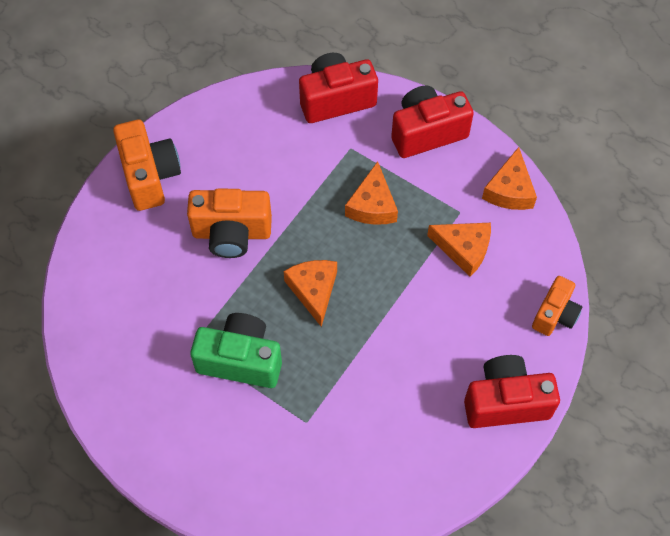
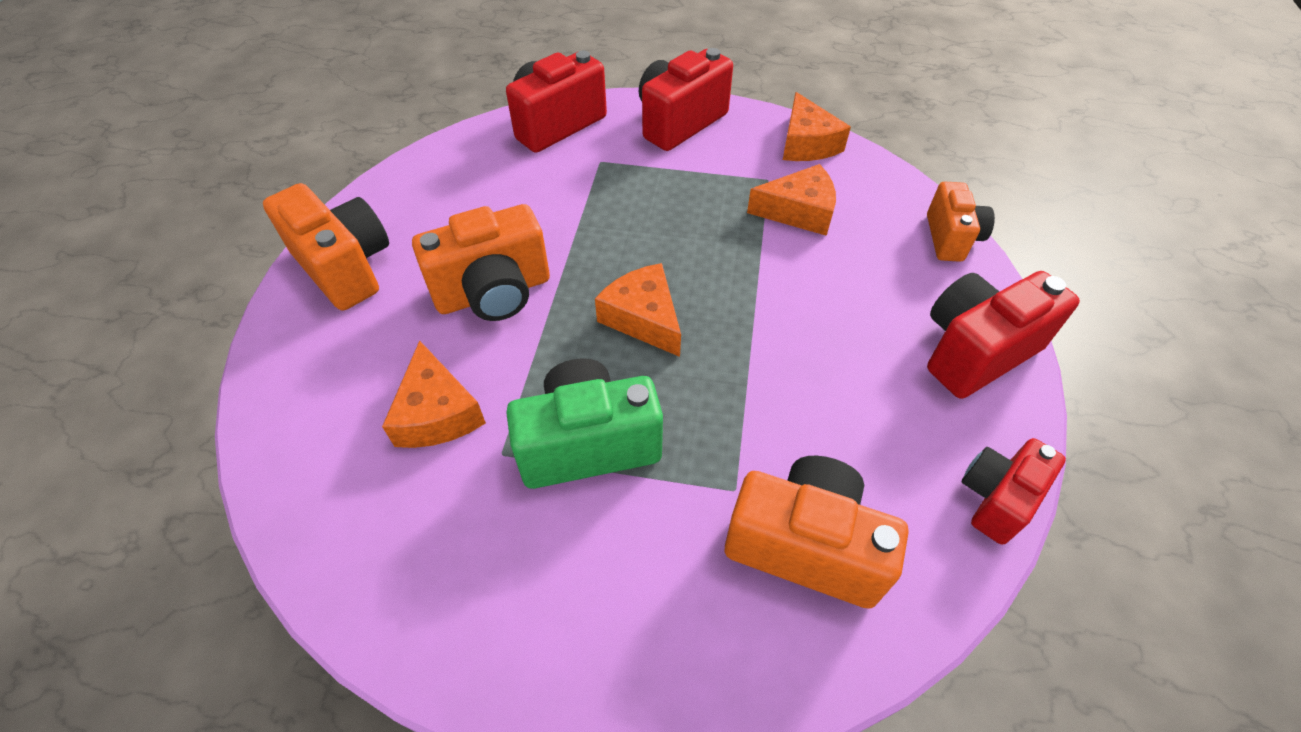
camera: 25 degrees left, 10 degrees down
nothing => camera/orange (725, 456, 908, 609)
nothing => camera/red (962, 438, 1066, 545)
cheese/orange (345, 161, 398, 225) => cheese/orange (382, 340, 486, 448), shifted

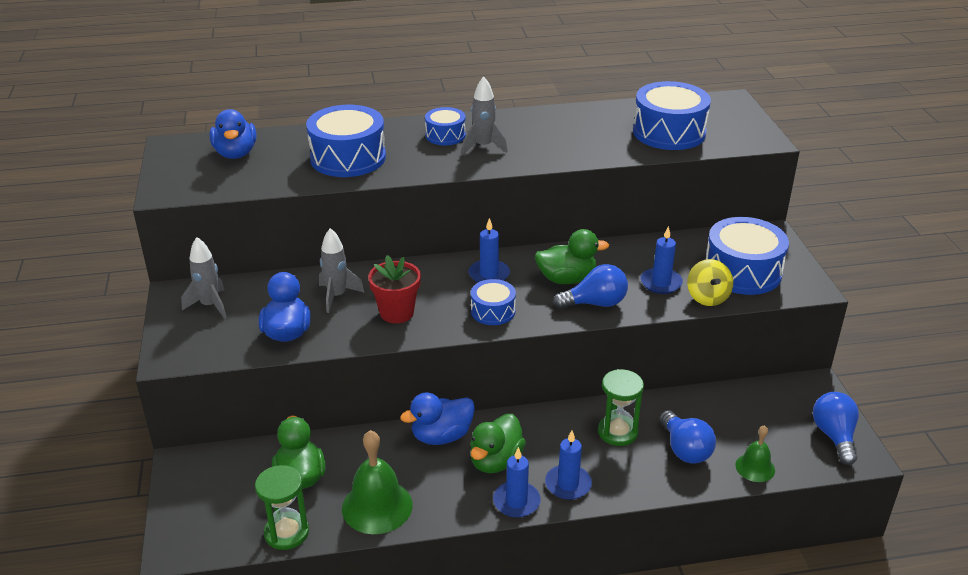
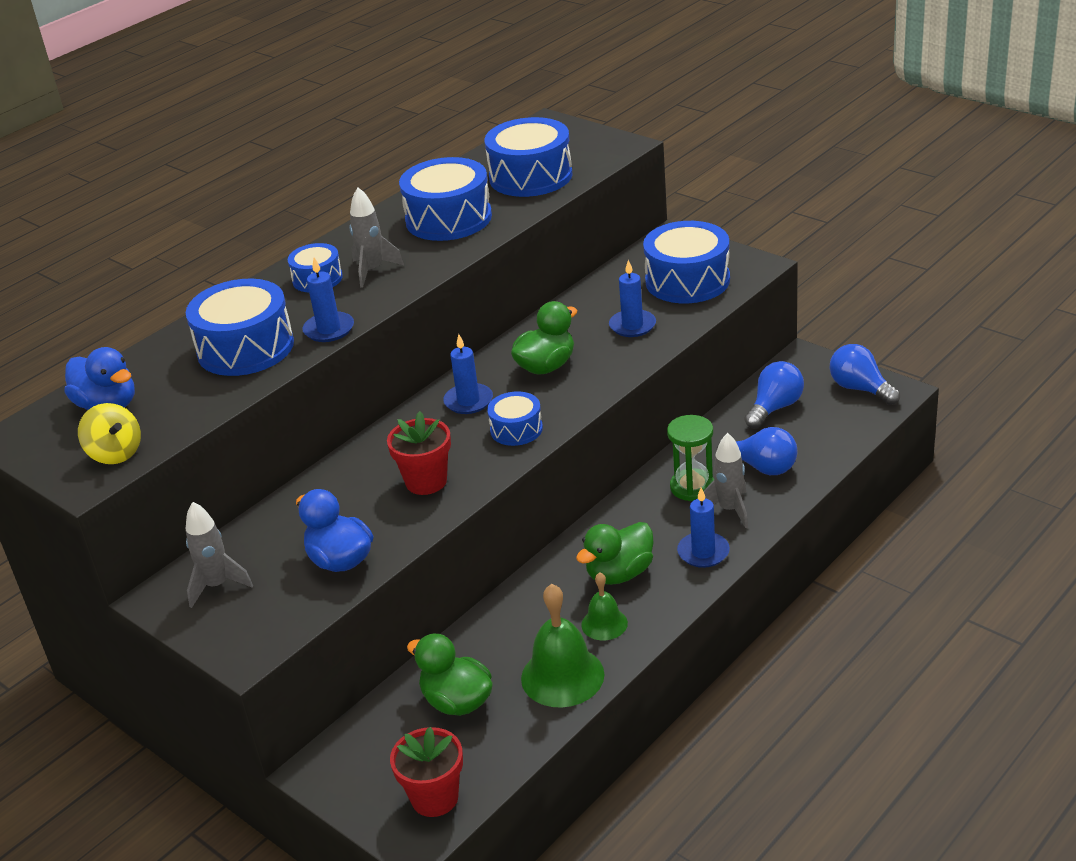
camera: 35 degrees left, 0 degrees up
hourglass/green (255, 465, 309, 550) => nothing
duck/blue (400, 393, 475, 445) => nothing
nothing => flower pot/red (390, 727, 463, 817)
nothing => drum/blue (399, 157, 492, 241)
rocket/grey (319, 228, 365, 313) => rocket/grey (704, 433, 748, 528), shifted
candle/blue (493, 447, 541, 518) => candle/blue (302, 257, 354, 342), shifted
light bulb/blue (553, 264, 628, 309) => light bulb/blue (744, 361, 804, 428), shifted
spinning top/yellow (687, 259, 733, 306) => spinning top/yellow (78, 403, 141, 464), shifted
bell/green (735, 425, 775, 482) => bell/green (581, 572, 628, 640), shifted
duck/green (470, 414, 526, 473) => duck/green (576, 522, 654, 585), 60 degrees clockwise

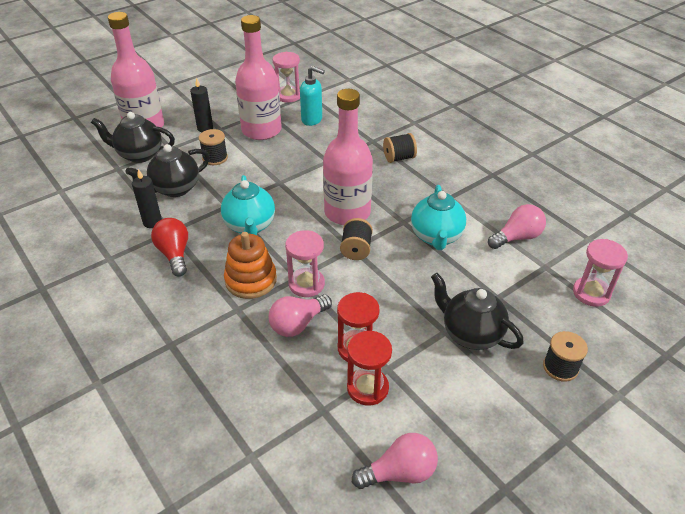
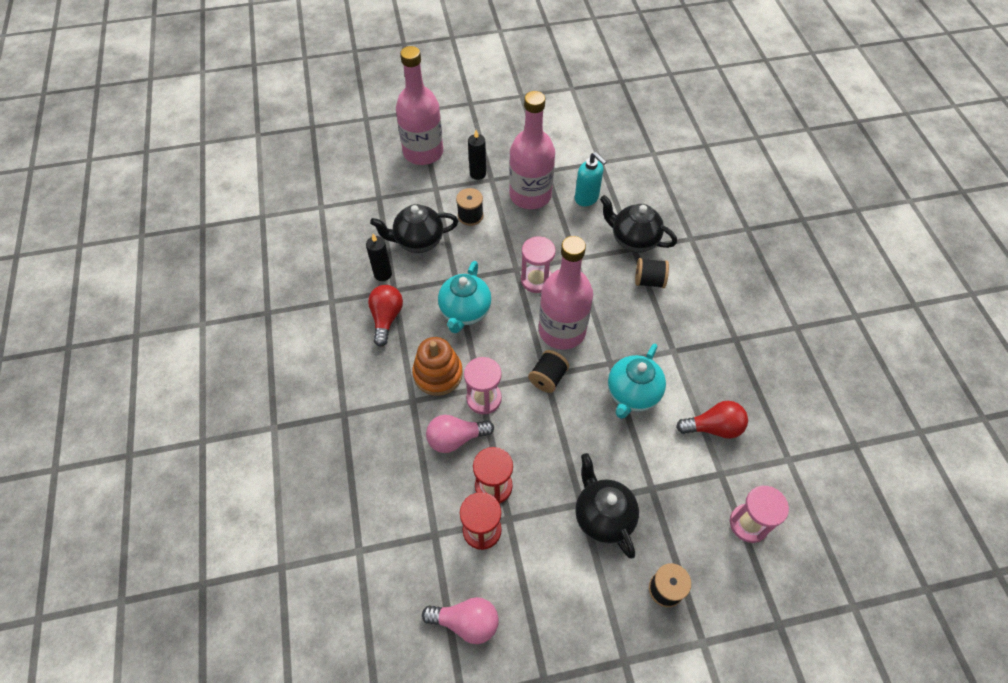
camera: 25 degrees right, 15 degrees up
teapot/black (91, 112, 175, 163) => teapot/black (600, 195, 677, 253), shifted
hourglass/pink (272, 52, 300, 103) => hourglass/pink (521, 237, 556, 293), shifted
light bulb/pink (488, 204, 546, 249) => light bulb/red (676, 401, 748, 439)

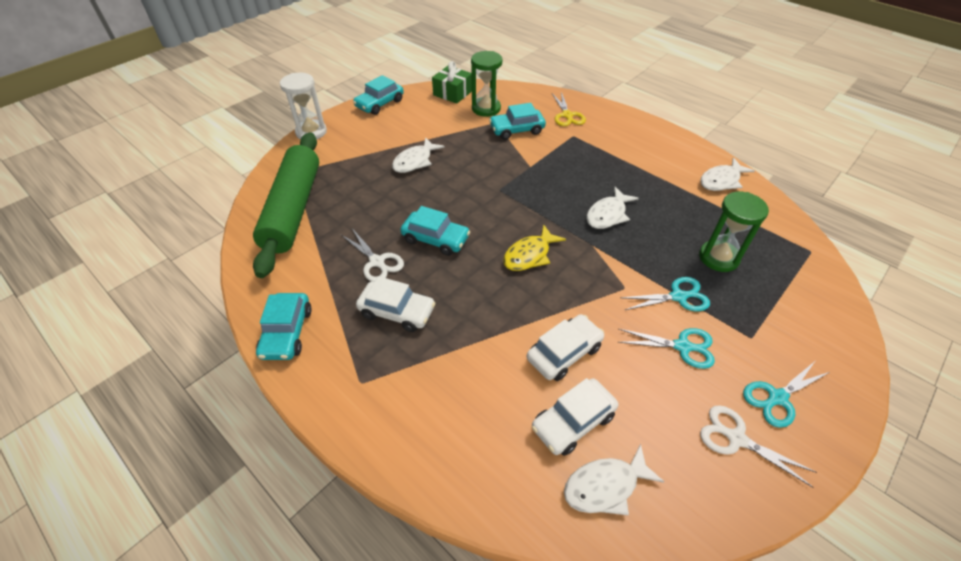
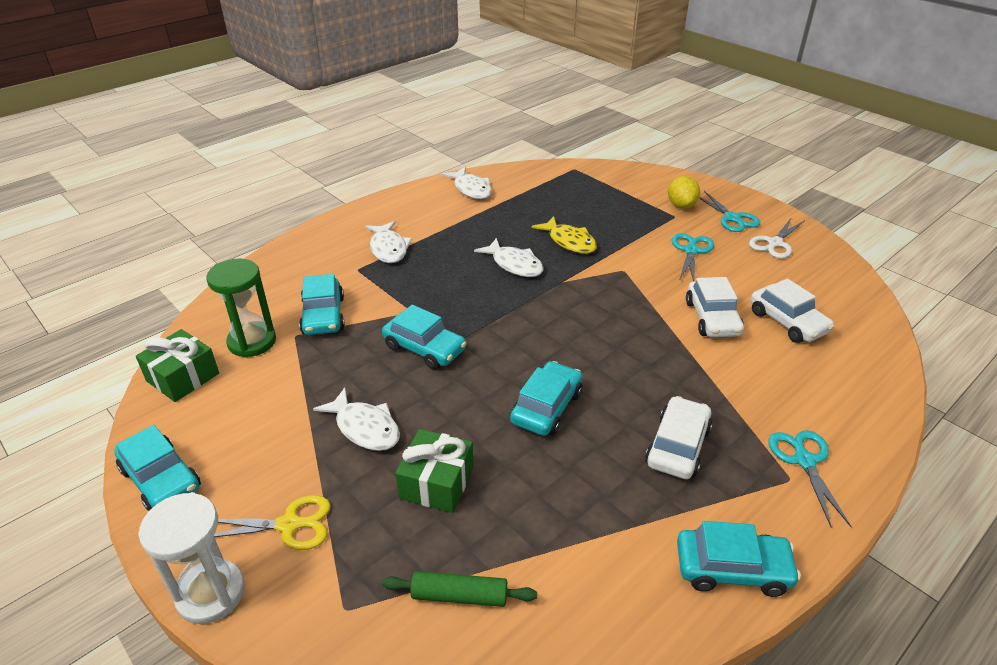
camera: 85 degrees left, 10 degrees down
scissors/white (342, 228, 404, 282) => nothing
hourglass/green (699, 192, 769, 272) => nothing
nothing => car/turquoise (382, 305, 467, 370)
nothing => gift/green (395, 429, 473, 513)
nothing => lemon/yellow (668, 176, 700, 209)
fish/yellow (503, 224, 566, 271) => fish/yellow (531, 216, 597, 254), shifted
scissors/yellow (552, 92, 586, 126) => scissors/yellow (214, 495, 331, 550), shifted
fish/white (564, 444, 664, 515) => fish/white (365, 221, 412, 263), shifted
scissors/turquoise (620, 277, 710, 311) => scissors/turquoise (769, 430, 852, 528), shifted
car/white (527, 314, 604, 381) => car/white (686, 277, 744, 337), 150 degrees counterclockwise
rolling pin/green (253, 132, 319, 278) => rolling pin/green (382, 571, 537, 607), x0.41

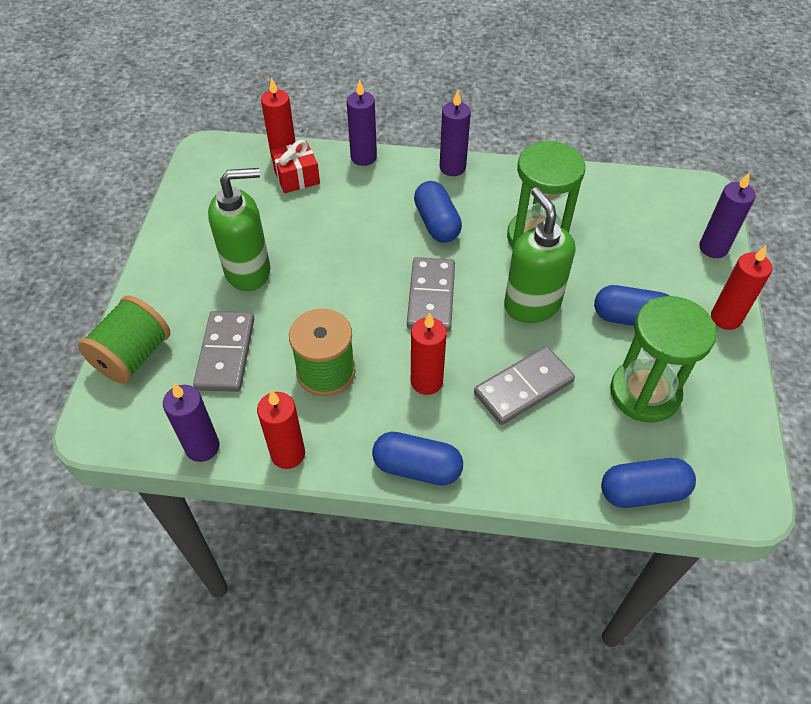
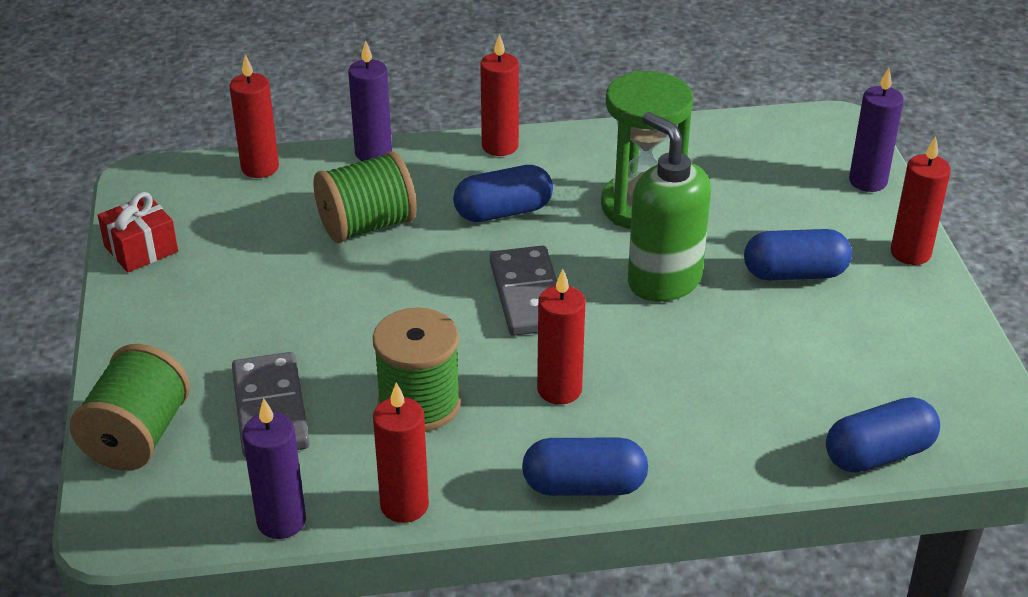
camera: 15 degrees left, 15 degrees down
soap dispenser/green (208, 168, 270, 291) => nothing
domino/grey (474, 346, 575, 425) => nothing
hourglass/green (610, 296, 717, 423) => nothing
nothing => spool/green (314, 151, 417, 243)
gift/red (271, 140, 320, 193) => gift/red (97, 192, 178, 272), shifted
candle/purple (440, 90, 471, 176) => candle/red (480, 34, 519, 156)
capsule/blue (414, 181, 462, 243) => capsule/blue (453, 165, 553, 222), 75 degrees counterclockwise

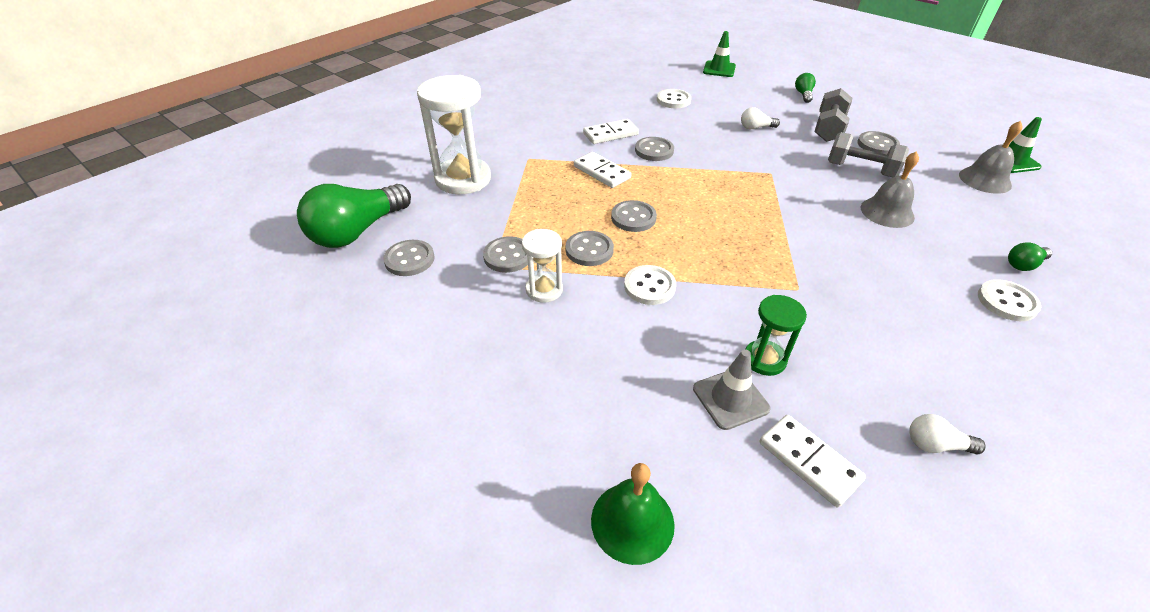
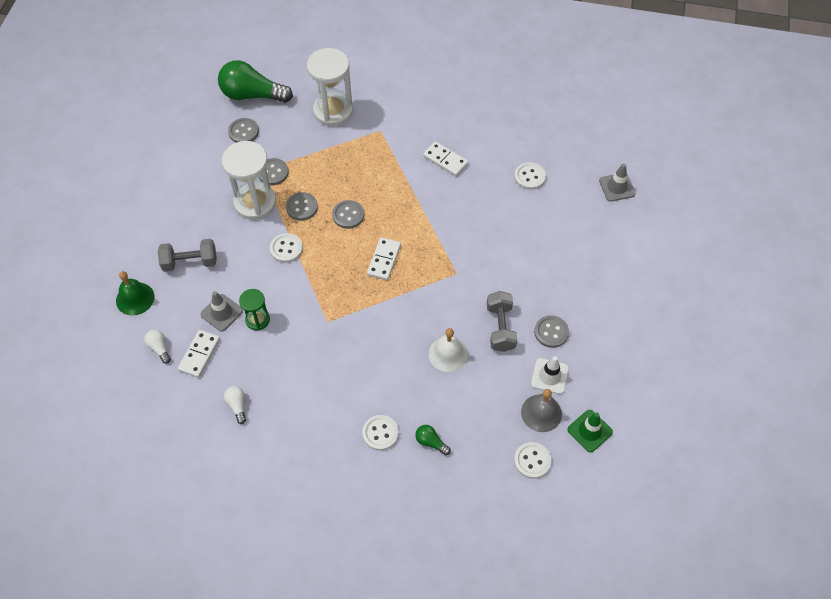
camera: 60 degrees right, 15 degrees up
button/grey (635, 137, 674, 161) => nothing
light bulb/green (795, 73, 816, 103) => nothing
nothing => button/white (514, 442, 551, 479)
nothing => traffic cone/white (531, 356, 569, 394)
domino/white (574, 152, 631, 188) => domino/white (367, 237, 401, 280), shifted
light bulb/white (741, 107, 780, 129) => light bulb/white (144, 329, 171, 364), shifted
dumbbell/grey (815, 88, 852, 142) => dumbbell/grey (158, 239, 217, 272), shifted
traffic cone/green (703, 31, 736, 77) => traffic cone/grey (599, 163, 636, 202)
bell/grey (861, 151, 919, 228) => bell/white (429, 328, 468, 372)
hourglass/white (522, 229, 563, 303) => hourglass/white (222, 141, 276, 220), x1.86

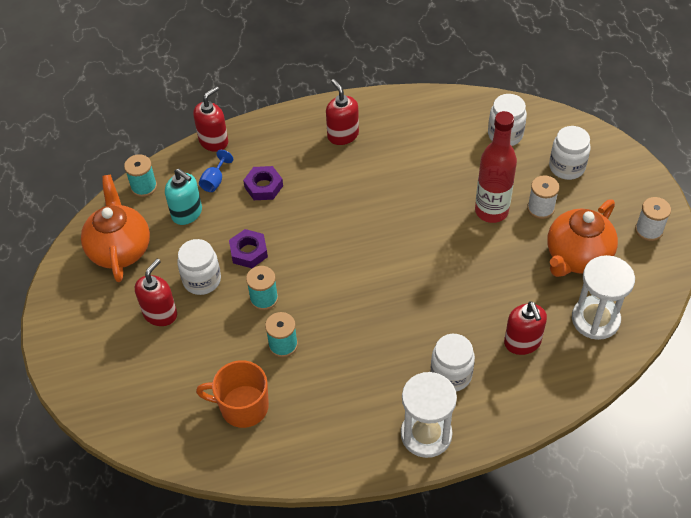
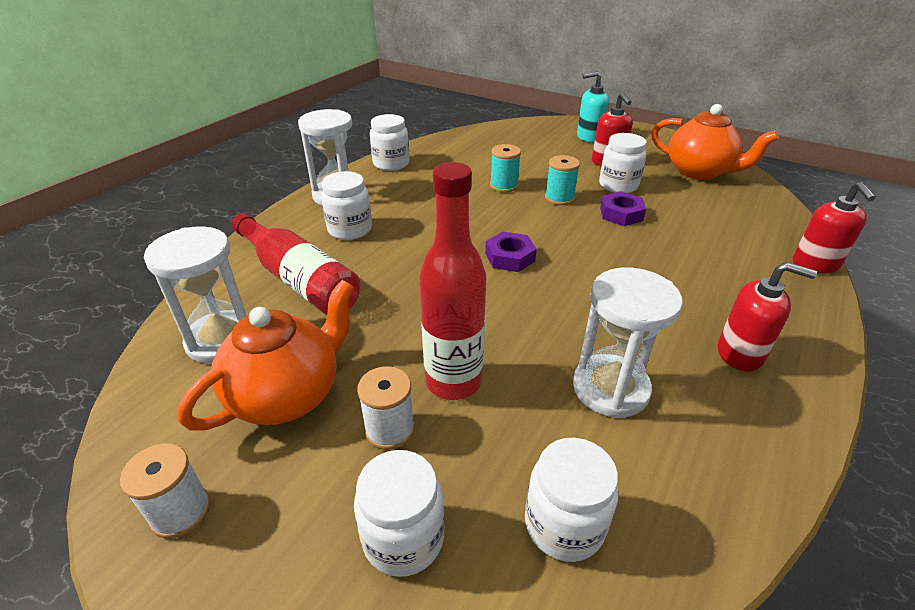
camera: 135 degrees right, 15 degrees down
spool/turquoise (124, 154, 157, 197) => nothing
mug/orange (196, 360, 269, 428) => nothing
goblet/blue (199, 150, 233, 192) => nothing
nothing => jar/white (370, 114, 409, 171)
nothing => hourglass/white (573, 268, 683, 418)
soap dispenser/turquoise (165, 169, 202, 225) => soap dispenser/turquoise (577, 71, 609, 142), shifted
nut/purple (243, 166, 283, 200) => nut/purple (485, 232, 537, 272), shifted
soap dispenser/red (504, 301, 547, 355) => bottle/red (232, 213, 361, 315)
teapot/orange (547, 199, 618, 277) => teapot/orange (178, 280, 354, 430), 45 degrees clockwise

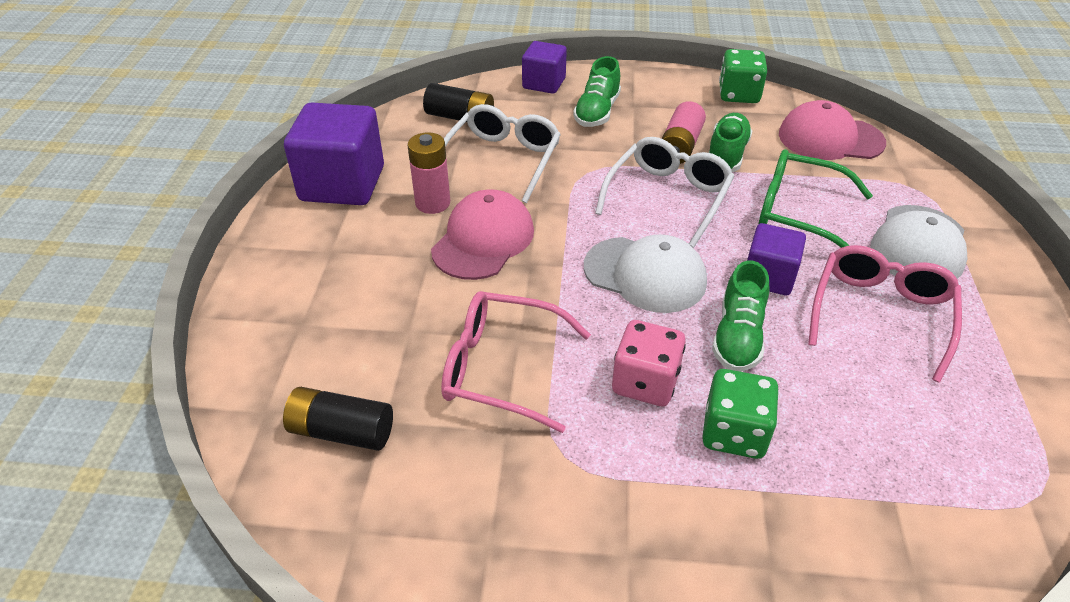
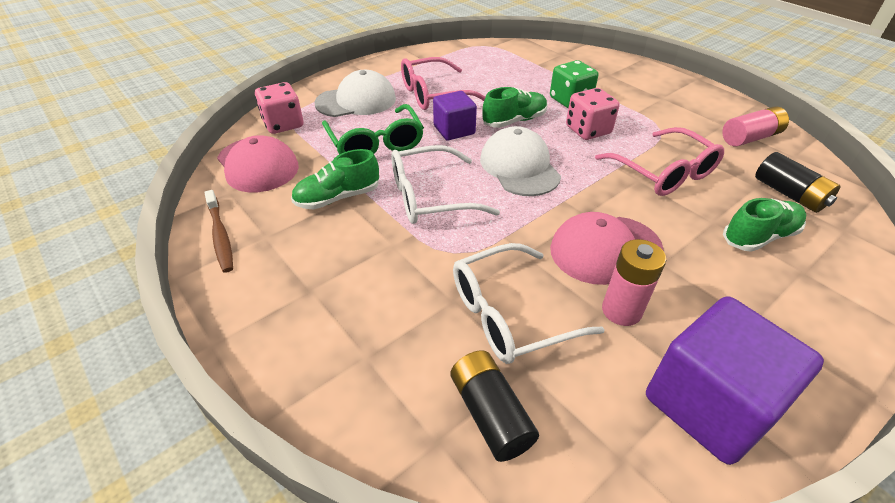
camera: 135 degrees left, 0 degrees up
cube/purple (522, 41, 567, 94) => nothing
nothing => dice/pink (255, 82, 303, 134)
shoe/green (573, 56, 621, 127) => shoe/green (723, 198, 806, 252), shifted
battery/pink (662, 101, 706, 164) => battery/pink (722, 106, 789, 146), shifted
dice/green (719, 49, 767, 103) => toothbrush/brown (204, 190, 233, 273)

